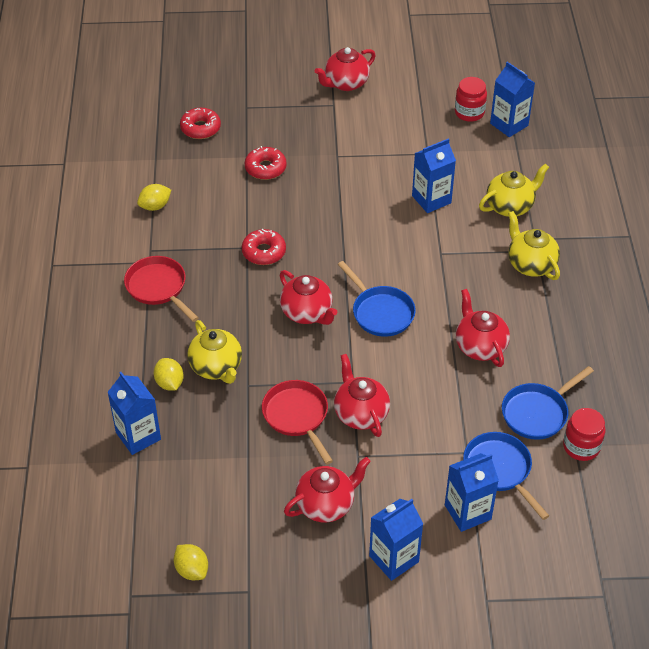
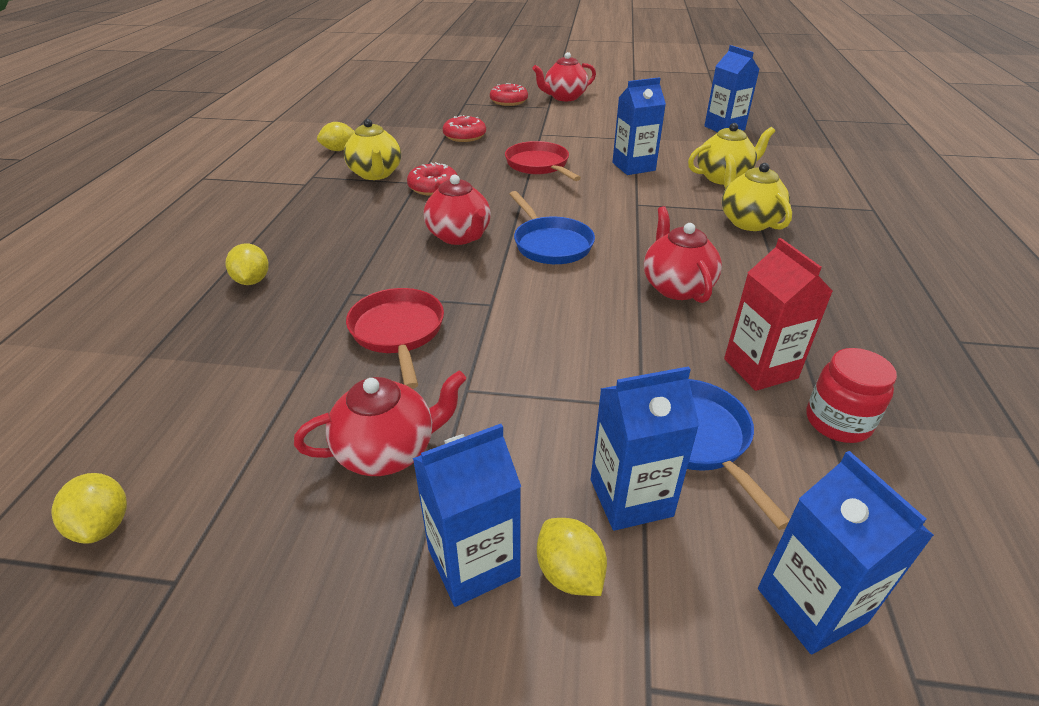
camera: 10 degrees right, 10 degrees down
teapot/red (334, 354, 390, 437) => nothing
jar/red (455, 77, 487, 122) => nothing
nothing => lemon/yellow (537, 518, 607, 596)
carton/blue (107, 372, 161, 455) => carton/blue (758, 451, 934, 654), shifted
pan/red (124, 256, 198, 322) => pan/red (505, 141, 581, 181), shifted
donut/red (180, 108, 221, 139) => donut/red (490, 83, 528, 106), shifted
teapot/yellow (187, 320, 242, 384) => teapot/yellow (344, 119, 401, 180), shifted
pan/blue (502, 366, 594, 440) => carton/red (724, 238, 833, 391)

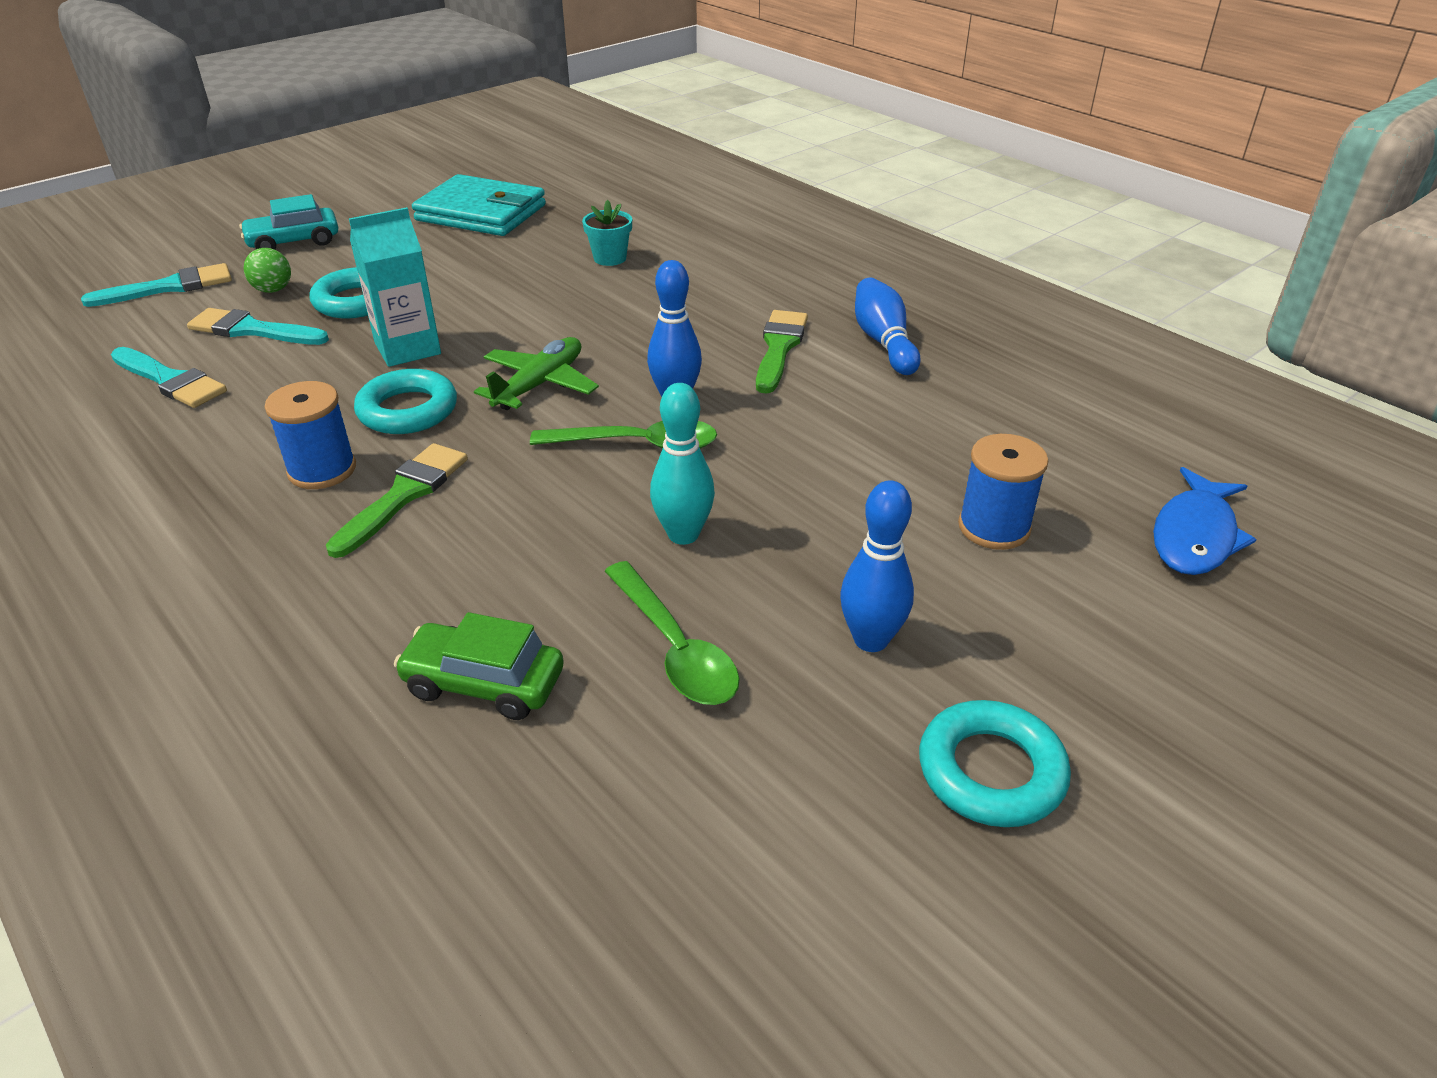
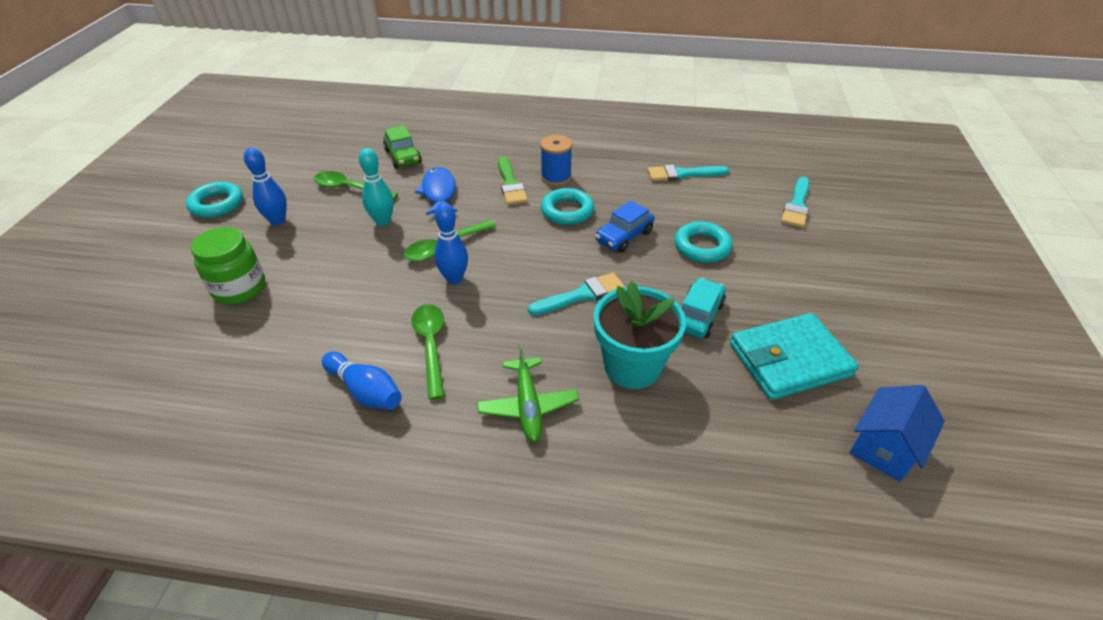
camera: 140 degrees right, 5 degrees up
ball/green (244, 248, 291, 293) => nothing
nothing => house/blue (849, 385, 945, 482)
brush/turquoise (187, 308, 329, 345) => brush/turquoise (528, 273, 625, 315), shifted
car/turquoise (239, 194, 338, 250) => car/turquoise (682, 278, 726, 338), shifted
plane/green (474, 337, 599, 410) => plane/green (477, 344, 579, 442), shifted
fish/blue (1153, 467, 1257, 575) => fish/blue (415, 167, 458, 215), shifted
carton/turquoise (349, 207, 441, 367) => car/blue (595, 200, 654, 252)
brush/green (756, 310, 808, 394) => spoon/green (411, 304, 444, 400)
spool/blue (958, 434, 1048, 550) => jar/green (191, 227, 265, 305)
car/green (394, 612, 564, 720) => car/green (383, 125, 422, 168), 90 degrees clockwise
flower pot/turquoise (582, 200, 632, 266) => flower pot/turquoise (594, 281, 686, 389), x2.01

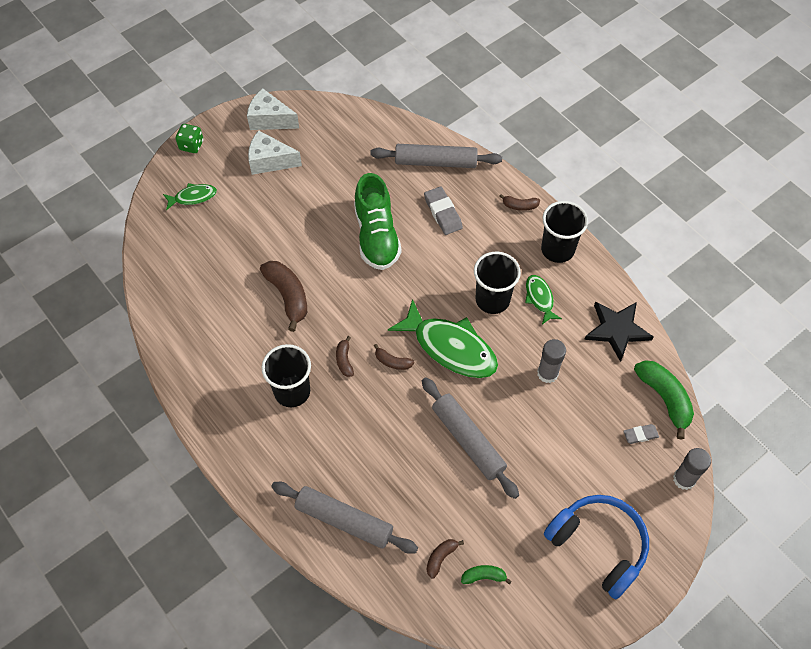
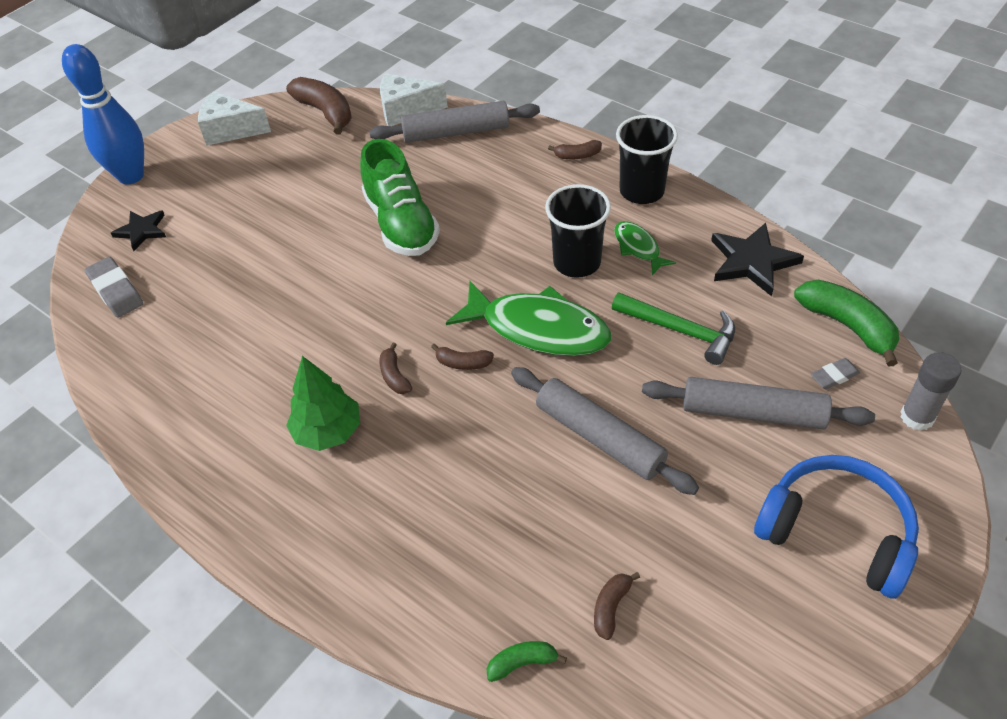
camera: 10 degrees left, 10 degrees down
cheese/white (248, 130, 302, 175) => cheese/white (380, 73, 448, 126), shifted
banana/brown (260, 261, 307, 332) => banana/brown (286, 77, 352, 135), shifted
rolling pin/grey (271, 482, 418, 554) => rolling pin/grey (642, 377, 875, 429), shifted
eraser/grey (424, 186, 463, 235) => eraser/grey (85, 257, 143, 318), shifted
banana/green (461, 565, 512, 584) => banana/green (487, 641, 567, 682), shifted
fish/green (163, 183, 217, 210) => star/black (111, 210, 166, 251)
dice/green (176, 124, 204, 153) => bowling pin/blue (62, 44, 144, 184)
cup/black (261, 344, 311, 407) => tree/green (286, 356, 360, 451)
glue stick/grey (537, 339, 566, 383) => hammer/green (612, 292, 735, 365)

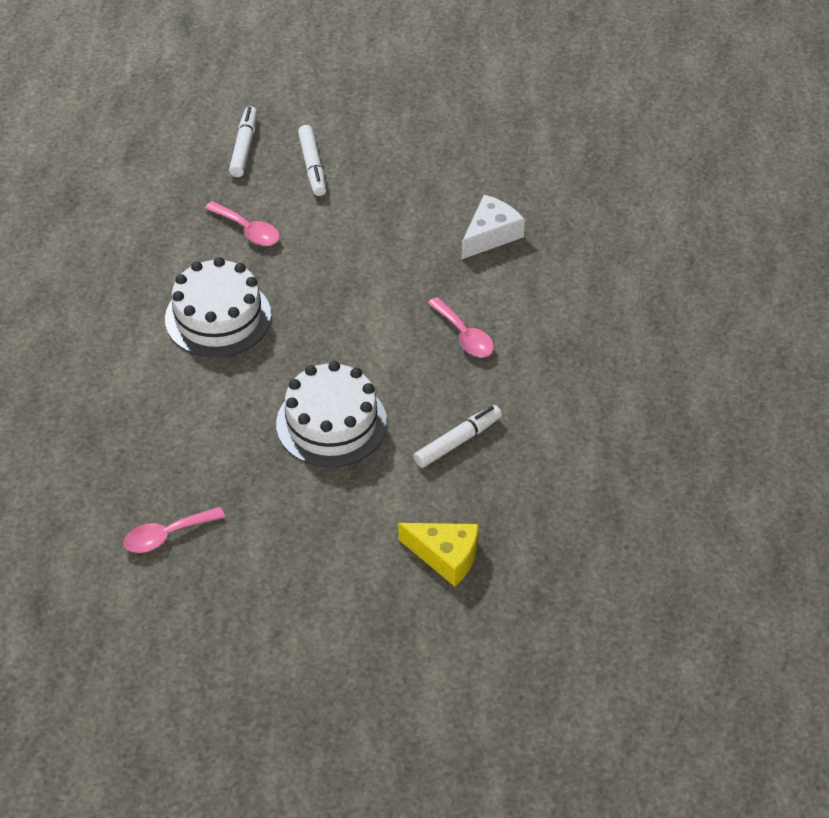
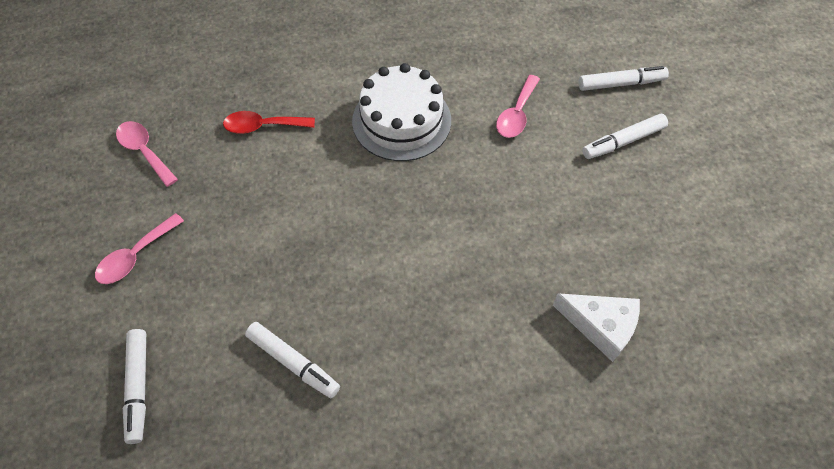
camera: 75 degrees right, 10 degrees up
cake/white (276, 361, 387, 468) => nothing
nothing => spoon/red (223, 111, 315, 134)
spoon/pink (428, 297, 494, 357) => spoon/pink (95, 213, 184, 284), shifted
cheese/yellow (398, 523, 479, 586) => marker/white (123, 329, 146, 444)

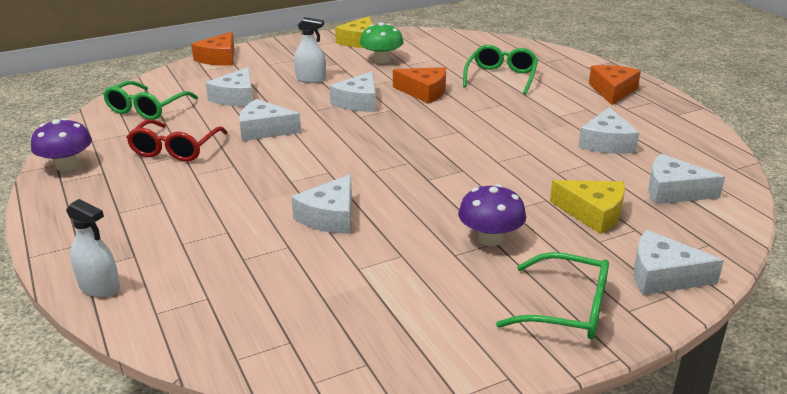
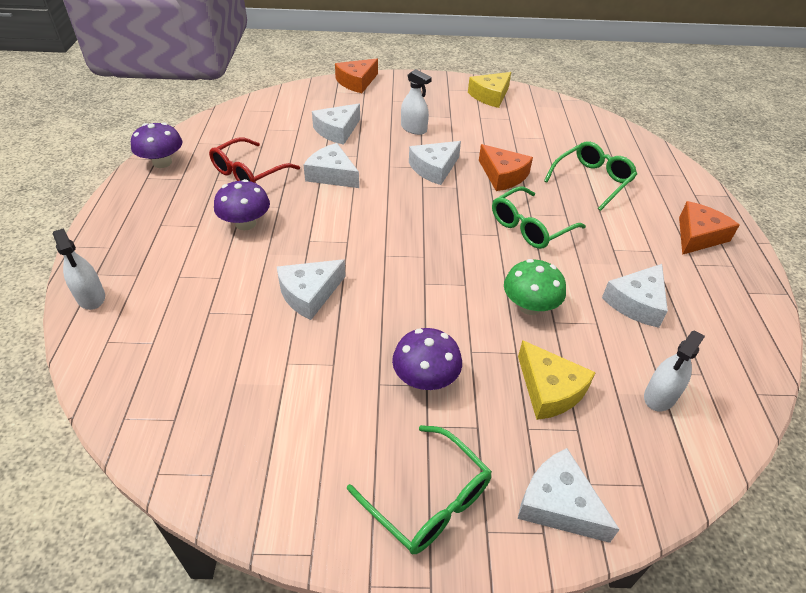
camera: 25 degrees right, 15 degrees up
nothing => mushroom/purple (214, 179, 270, 230)
glasses/green (103, 81, 198, 120) => glasses/green (492, 186, 586, 249), shifted
mushroom/green (360, 22, 404, 64) => mushroom/green (504, 259, 566, 315), shifted
cheese/white (648, 154, 725, 204) => spray bottle/white (644, 330, 705, 411)

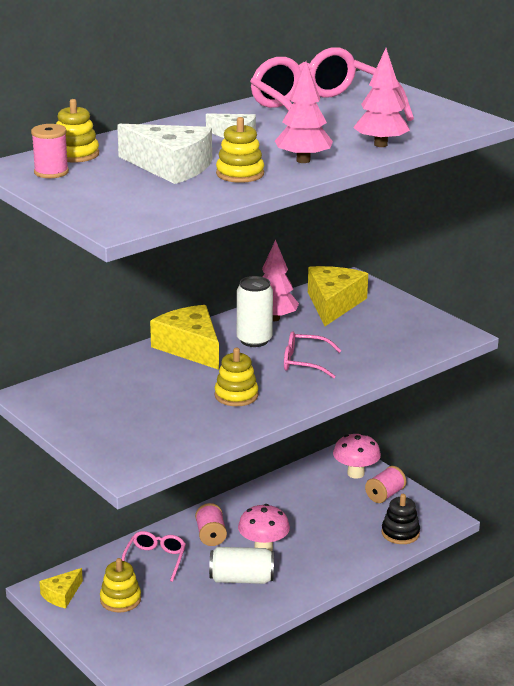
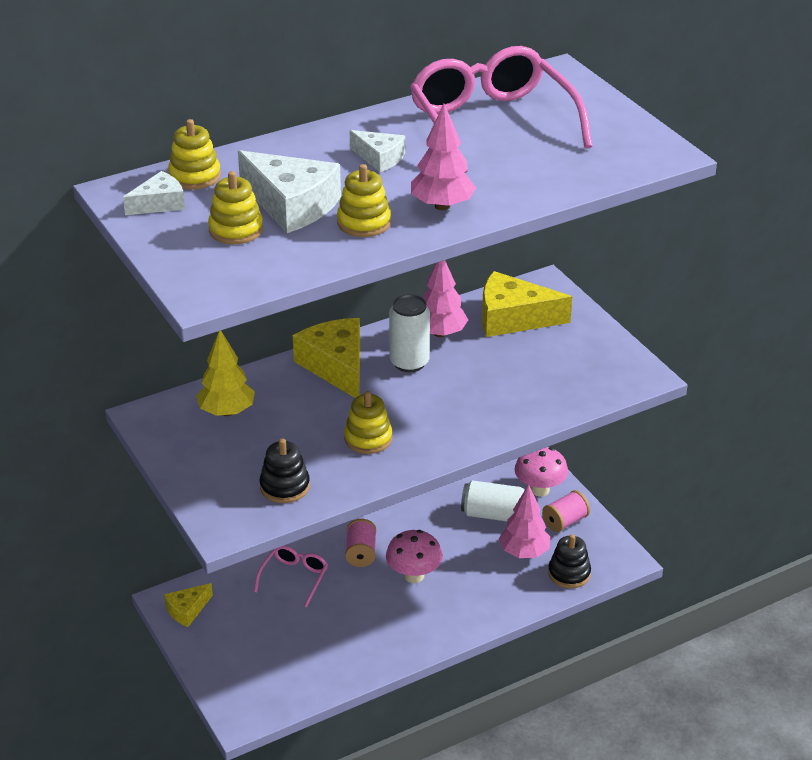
camera: 10 degrees right, 10 degrees up
glasses/pink (284, 331, 342, 379) => nothing
nothing => tree/yellow (196, 331, 255, 416)
nothing => stacking toy/black (259, 438, 310, 503)
stacking toy/yellow (100, 558, 141, 612) => stacking toy/yellow (208, 171, 263, 244), shifted
can/white (209, 547, 274, 584) => can/white (461, 480, 525, 521), shifted
tree/pink (353, 48, 410, 147) => tree/pink (499, 484, 550, 558), shifted
spool/pink (31, 124, 69, 178) => cheese/white (123, 171, 185, 215)
cheese/yellow (308, 266, 368, 326) => cheese/yellow (482, 271, 572, 337), 105 degrees counterclockwise

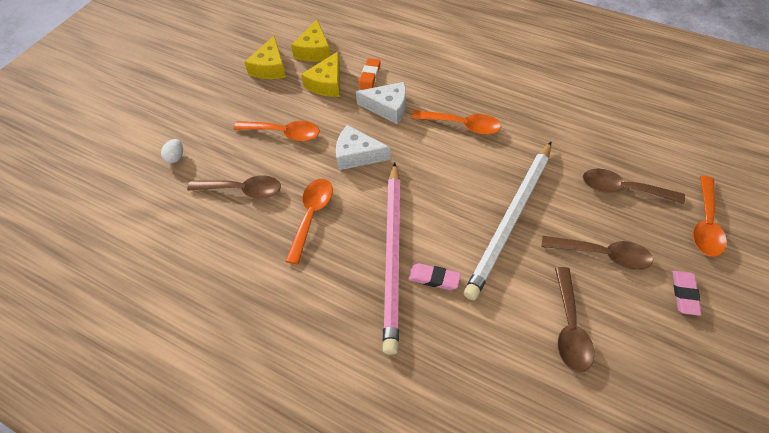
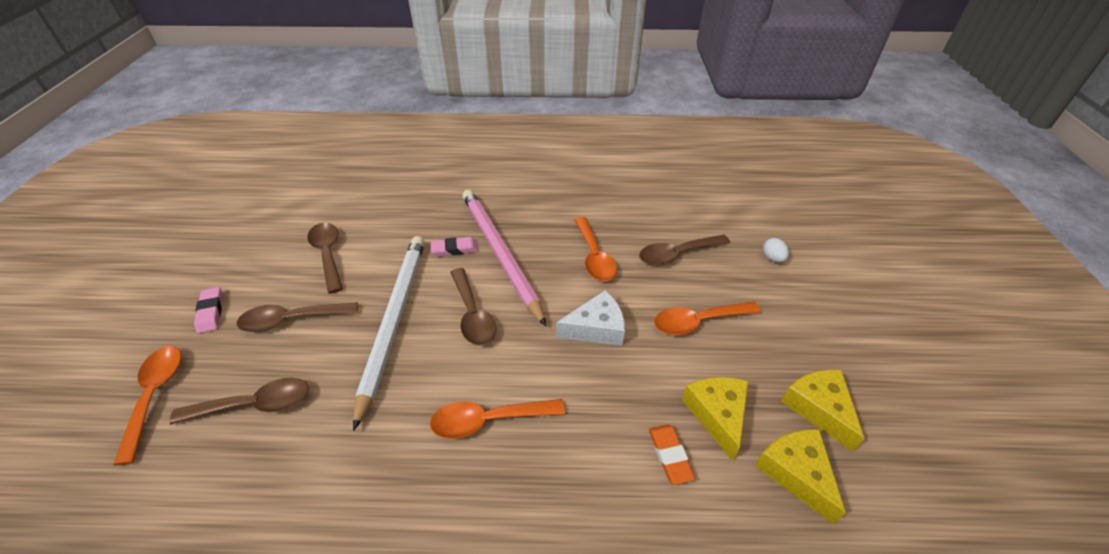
camera: 150 degrees right, 10 degrees down
cheese/white (356, 82, 406, 124) => nothing
nothing => spoon/brown (450, 268, 497, 346)

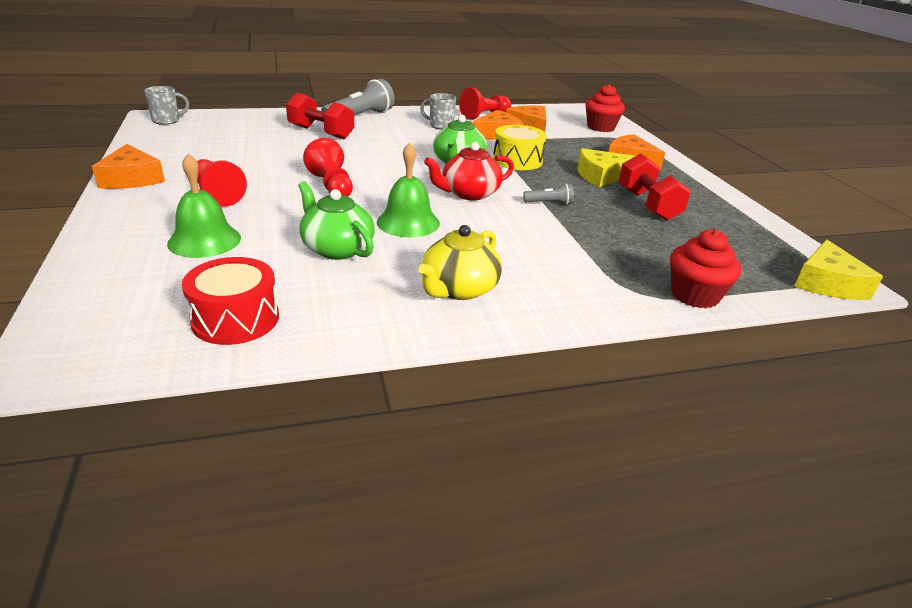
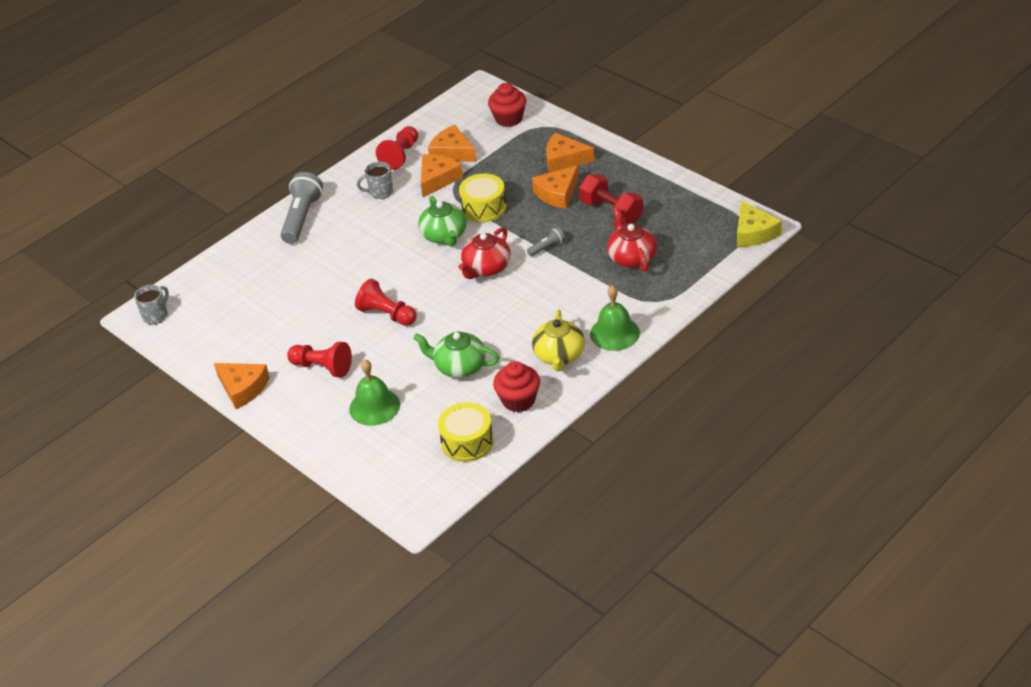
camera: 25 degrees left, 10 degrees up
dumbbell/red (286, 92, 354, 139) => nothing
nothing => teapot/red (607, 207, 657, 272)
bell/green (377, 142, 440, 237) => bell/green (590, 285, 640, 351), shifted
cupcake/red (670, 229, 741, 308) => cupcake/red (493, 361, 540, 412), shifted
drum/red (182, 257, 279, 345) => drum/yellow (438, 402, 494, 462)
cheese/yellow (578, 148, 635, 187) => cheese/orange (532, 165, 579, 209)

